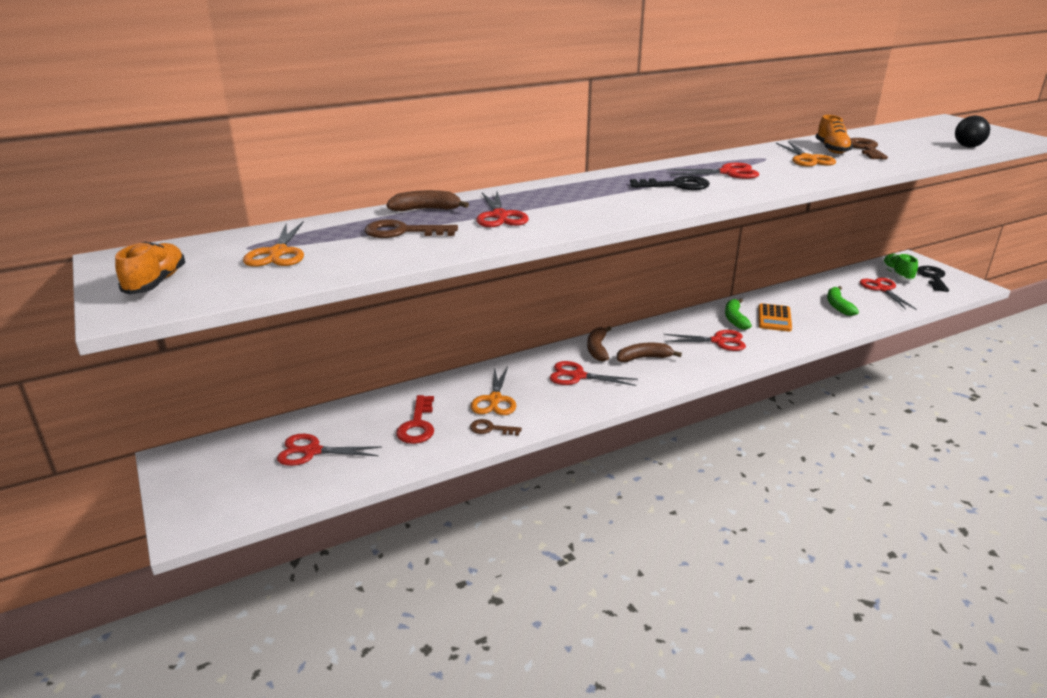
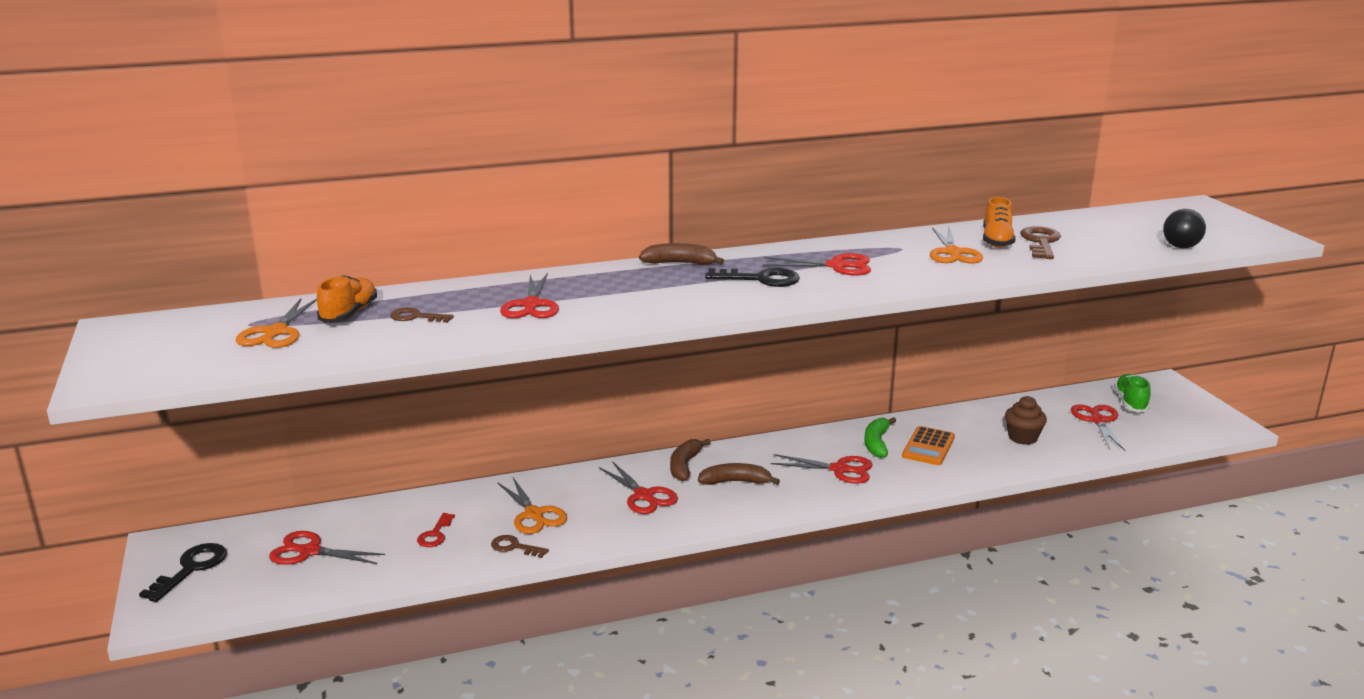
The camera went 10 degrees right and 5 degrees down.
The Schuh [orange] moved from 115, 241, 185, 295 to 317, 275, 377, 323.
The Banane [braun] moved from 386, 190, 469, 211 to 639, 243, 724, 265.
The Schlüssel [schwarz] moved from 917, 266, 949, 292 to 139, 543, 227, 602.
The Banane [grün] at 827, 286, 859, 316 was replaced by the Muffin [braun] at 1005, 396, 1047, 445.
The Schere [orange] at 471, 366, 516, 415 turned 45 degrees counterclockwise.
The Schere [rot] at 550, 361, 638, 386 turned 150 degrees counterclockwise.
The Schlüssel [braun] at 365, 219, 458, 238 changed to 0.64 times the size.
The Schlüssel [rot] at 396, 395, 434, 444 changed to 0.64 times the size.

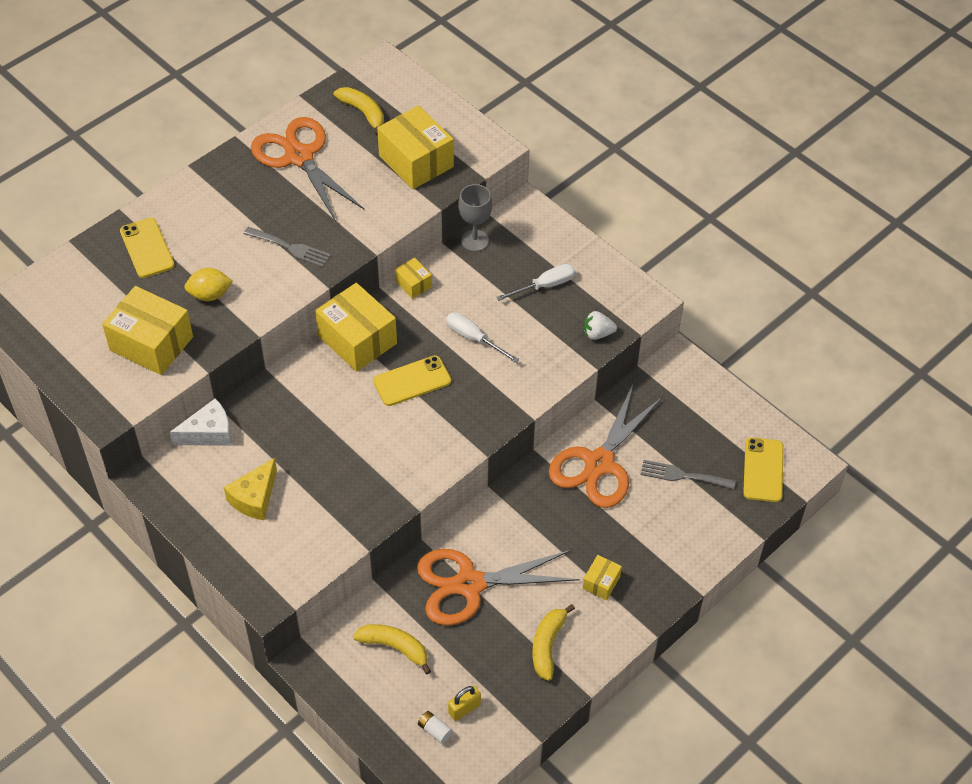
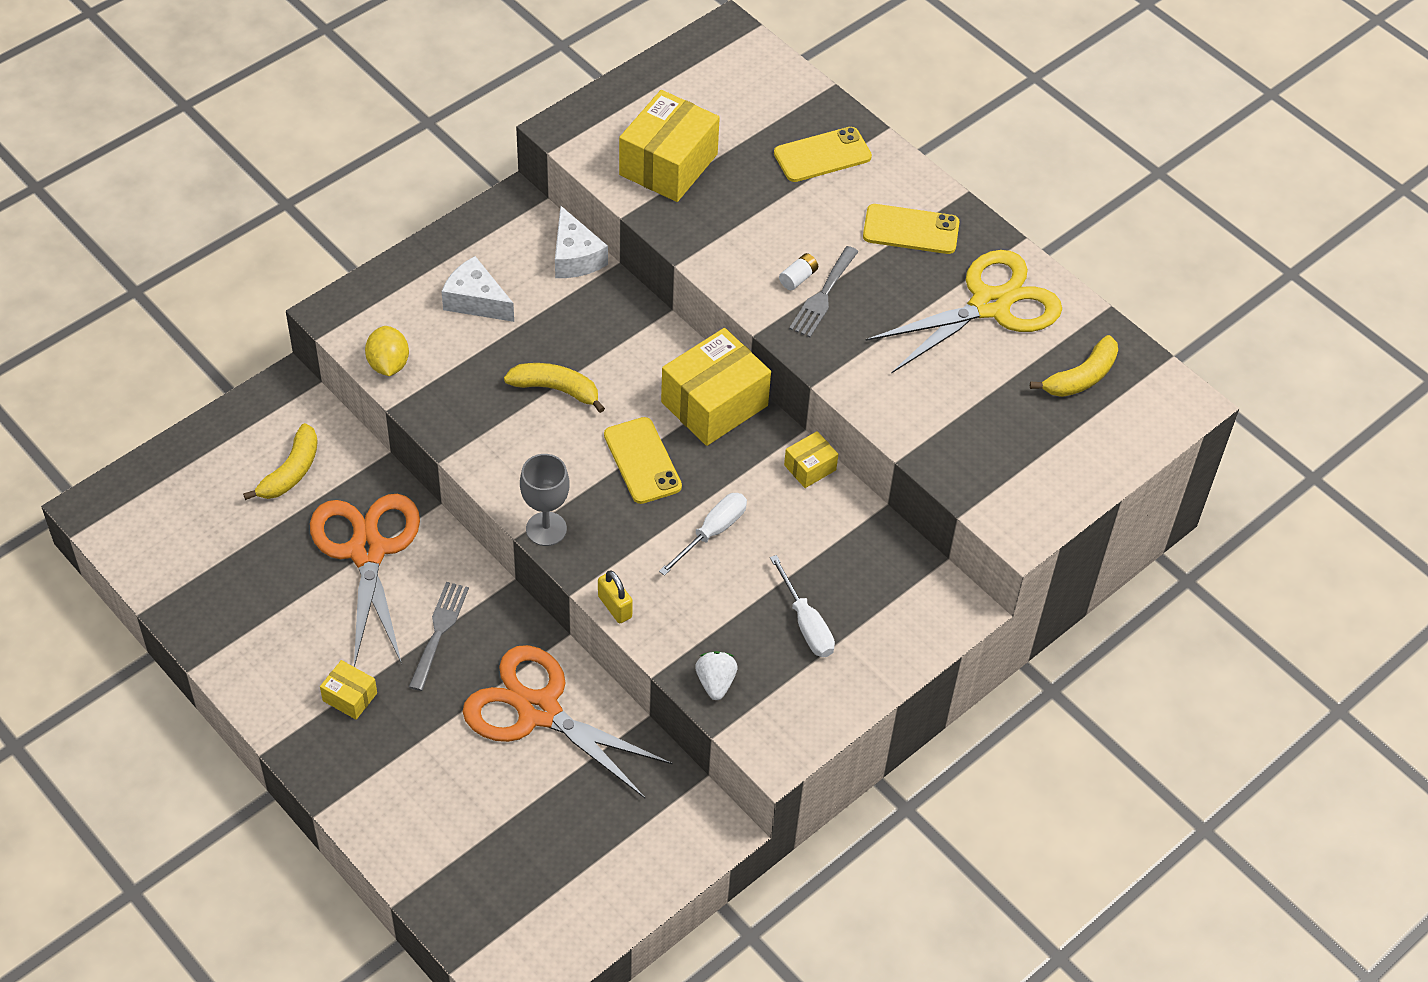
The camera went 90 degrees right and 0 degrees up.
The Schachtel [gelb] at 377, 105, 454, 189 disappeared.
The Zitrone [gelb] moved from 184, 268, 233, 301 to 365, 326, 409, 376.
The Batterie [weiß] moved from 418, 711, 452, 744 to 779, 253, 818, 290.
The Vorhängeschloss [gelb] moved from 448, 685, 481, 721 to 598, 570, 633, 623.
The Kelch [grau] moved from 458, 184, 492, 252 to 520, 454, 570, 546.
The Banane [gelb] moved from 532, 604, 575, 681 to 504, 363, 605, 413.
The Gabel [grau] moved from 641, 460, 736, 489 to 409, 582, 469, 691.
The Handy [gelb] moved from 743, 437, 784, 502 to 863, 204, 959, 254.
The Käse [gelb] at 224, 458, 277, 520 became the Käse [weiß] at 441, 256, 514, 322.
The Schere [orange] at 251, 117, 365, 222 became the Schere [gelb] at 865, 250, 1062, 374.

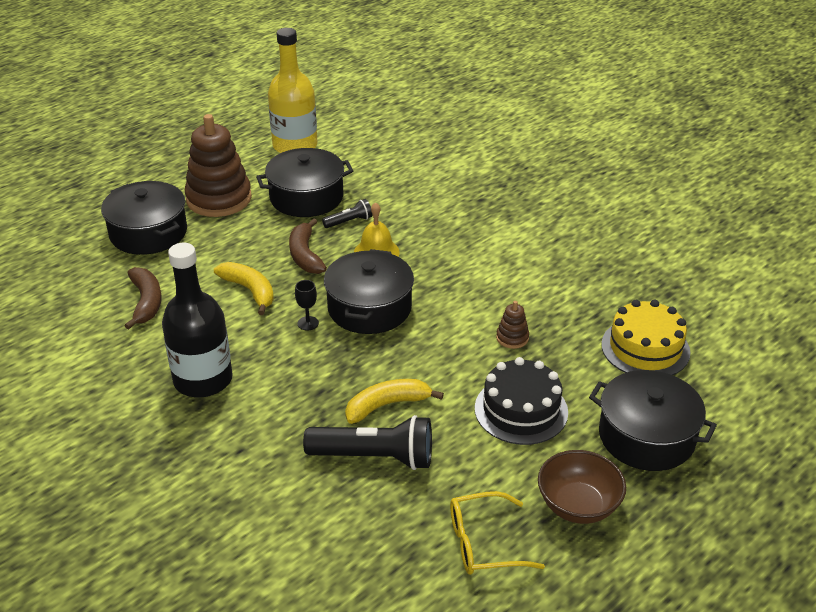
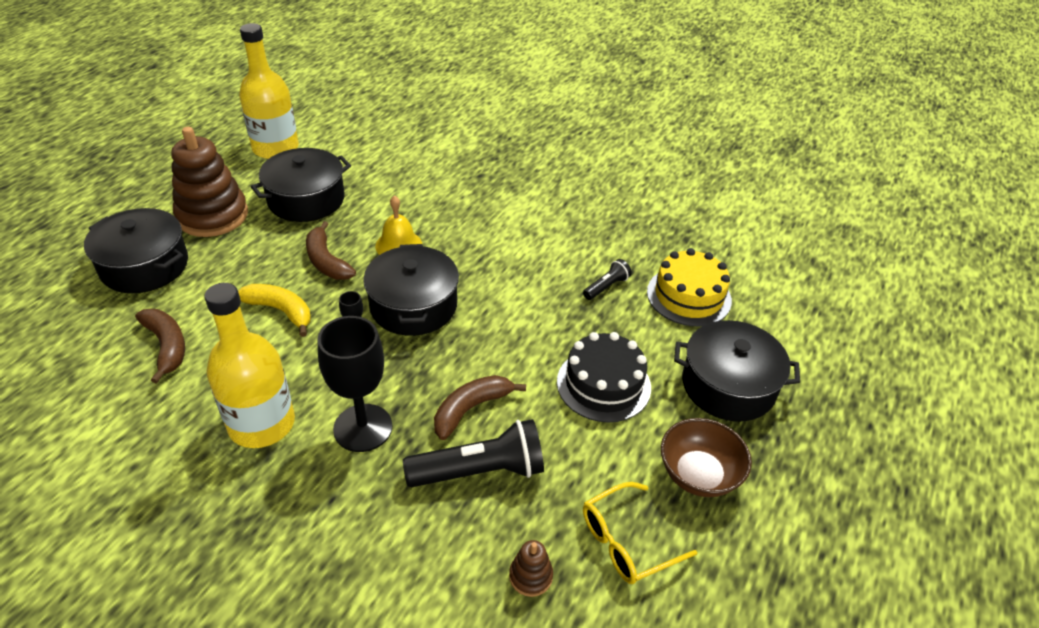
The camera went 20 degrees left and 5 degrees up.
The Kelch [schwarz] at 317, 316, 392, 452 appeared.
The Taschenlampe [schwarz] moved from 322, 199, 372, 228 to 583, 259, 632, 300.
The Stapelspielzeug [braun] moved from 496, 301, 529, 349 to 509, 540, 553, 597.
The Flasche [schwarz] at 162, 243, 233, 397 became the Flasche [gelb] at 205, 283, 295, 448.
The Banane [gelb] at 345, 379, 444, 424 became the Banane [braun] at 434, 375, 526, 440.

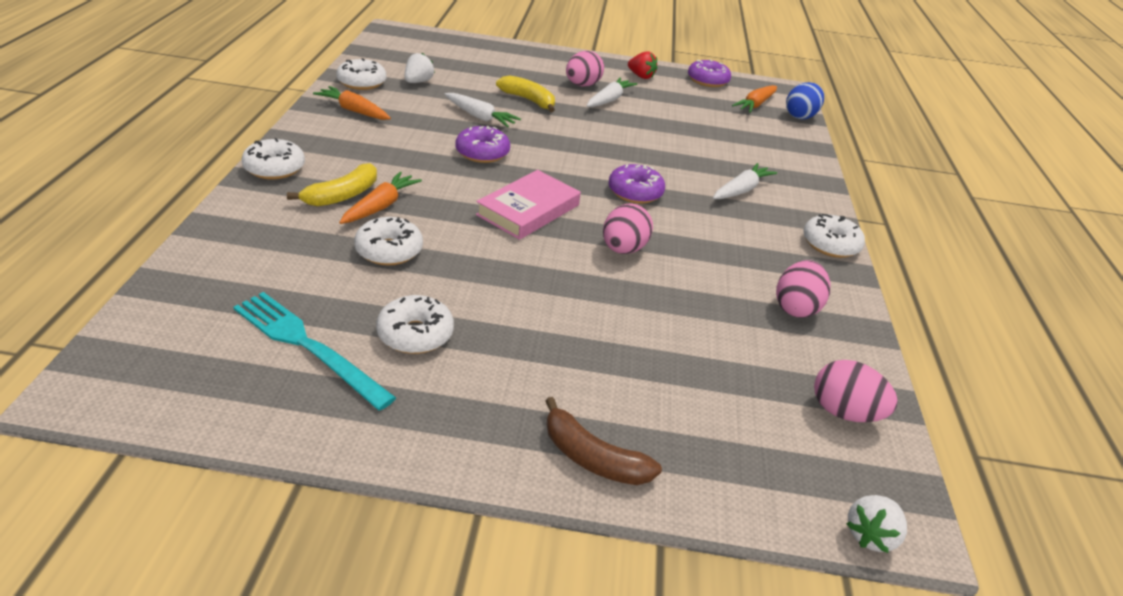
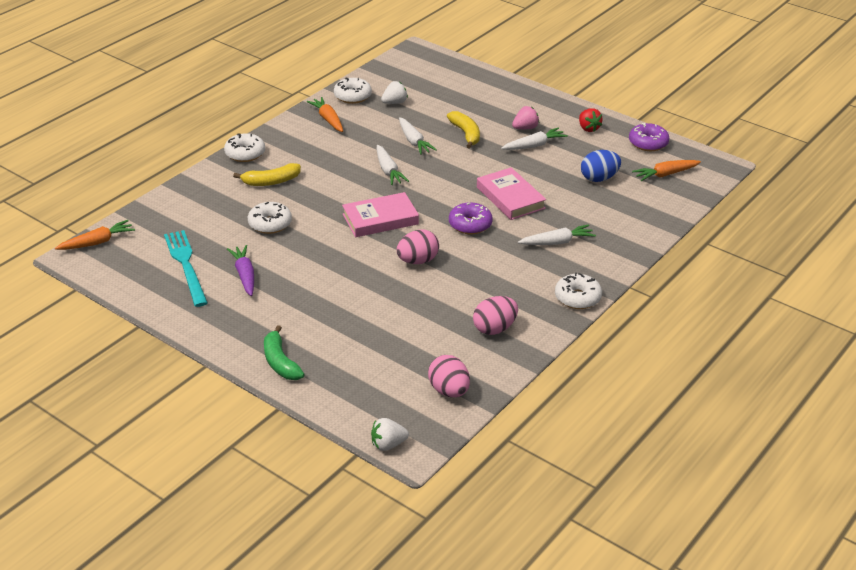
The camera went 35 degrees right and 0 degrees up.
The Buch [rosa] at 477, 167, 546, 220 appeared.
The Karotte [orange] moved from 339, 171, 422, 224 to 55, 220, 135, 250.
The Ei [blau] moved from 786, 82, 824, 120 to 581, 150, 621, 182.
The Donut [weiß] at 376, 295, 454, 354 was replaced by the Karotte [lila] at 227, 245, 254, 296.
The Donut [lila] at 455, 126, 510, 163 was replaced by the Karotte [weiß] at 377, 145, 409, 185.
The Ei [rosa] at 566, 51, 604, 87 was replaced by the Erdbeere [rosa] at 512, 106, 539, 129.
The Banane [braun] at 545, 397, 662, 485 became the Banane [grün] at 264, 325, 305, 380.

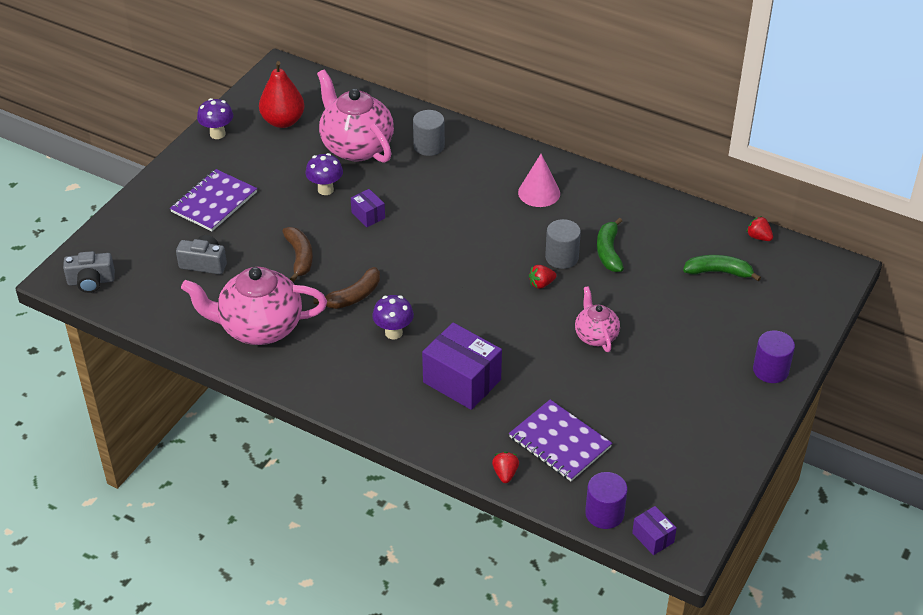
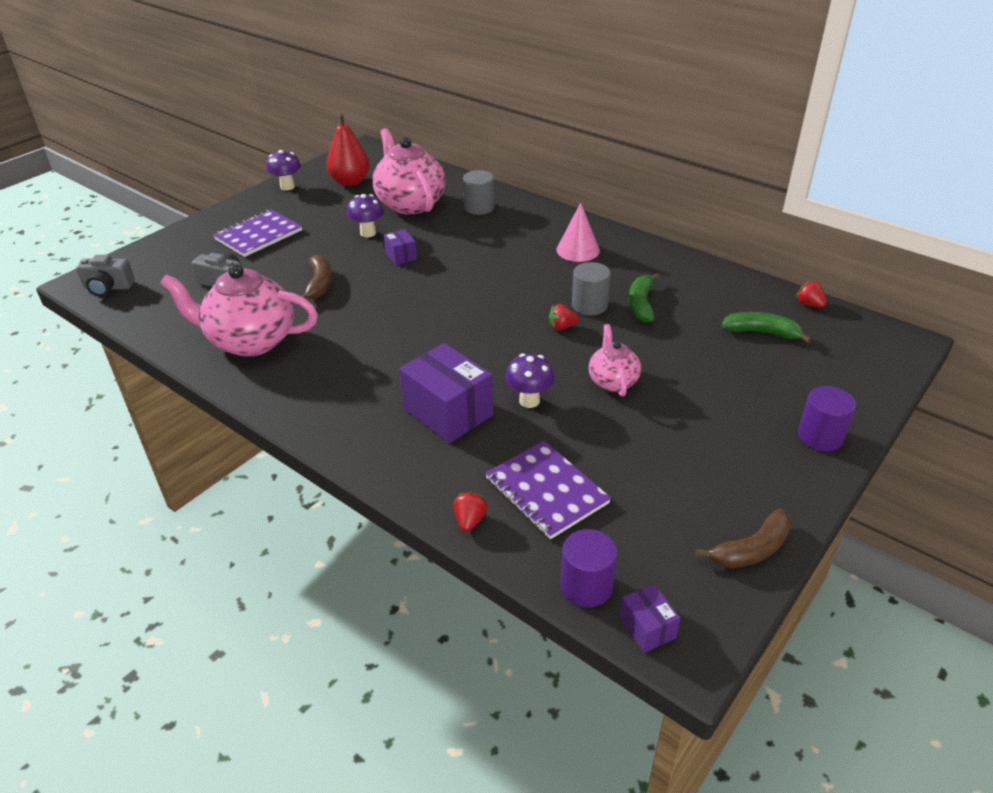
The camera went 10 degrees right and 5 degrees down.
The Banane [braun] moved from 313, 267, 380, 309 to 696, 508, 792, 568.
The Pilz [lila] moved from 372, 295, 414, 340 to 505, 354, 555, 408.

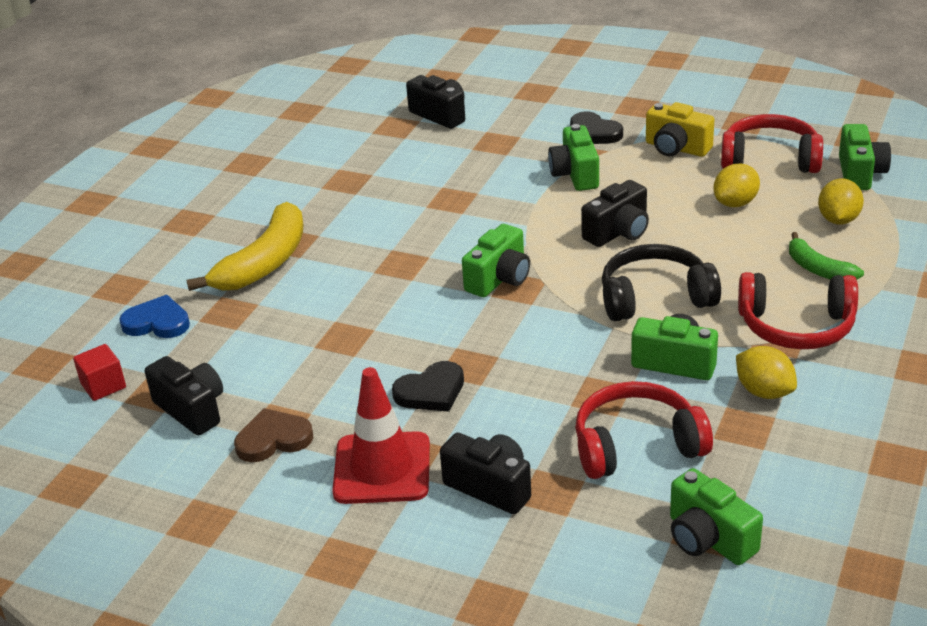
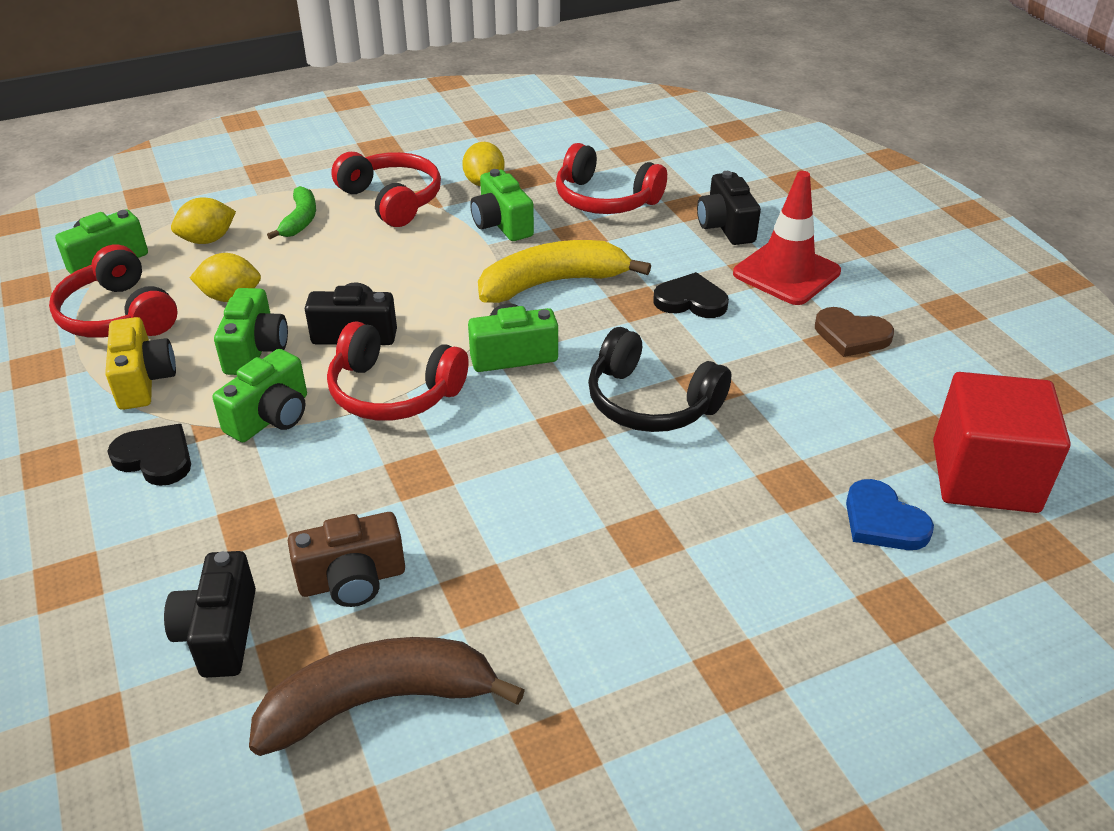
The camera went 140 degrees left and 5 degrees up.
The Kamera [schwarz] at 145, 356, 223, 436 disappeared.
The Banane [braun] at 249, 637, 525, 756 appeared.
The Kamera [braun] at 288, 512, 405, 607 appeared.
The Kopfhörer [rot] at 327, 321, 469, 421 appeared.
The Banane [gelb] moved from 186, 202, 304, 291 to 478, 240, 651, 303.
The Kopfhörer [schwarz] moved from 602, 244, 721, 321 to 588, 327, 731, 432.
The Kamera [grün] moved from 670, 468, 763, 565 to 214, 288, 288, 375.
The Herz [schwarz] at 570, 112, 623, 144 turned 60 degrees counterclockwise.
The Kubus [rot] at 73, 344, 126, 401 changed to 2.18 times the size.

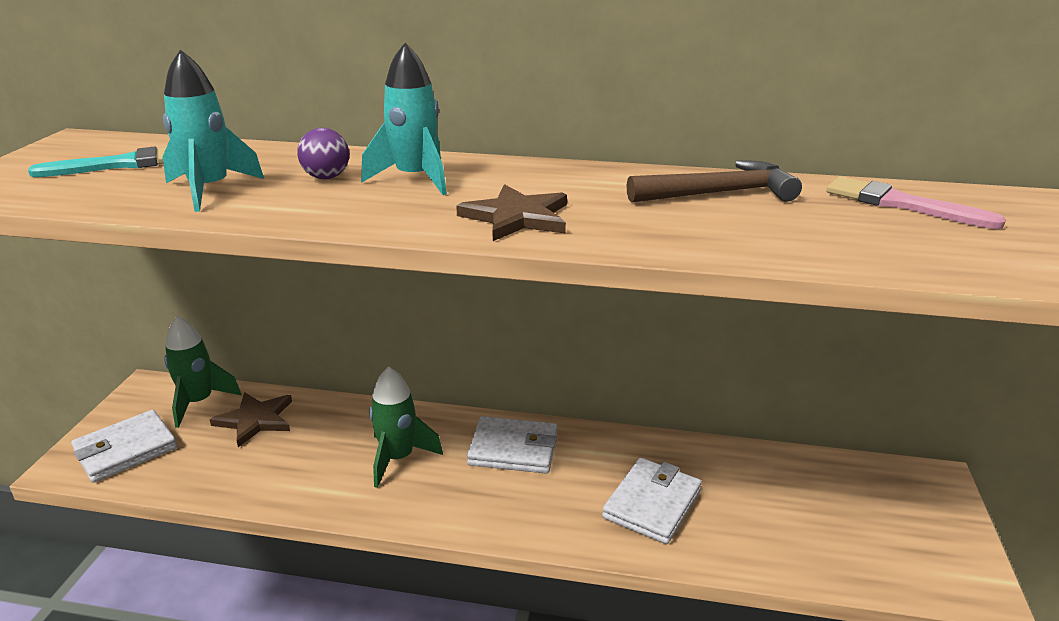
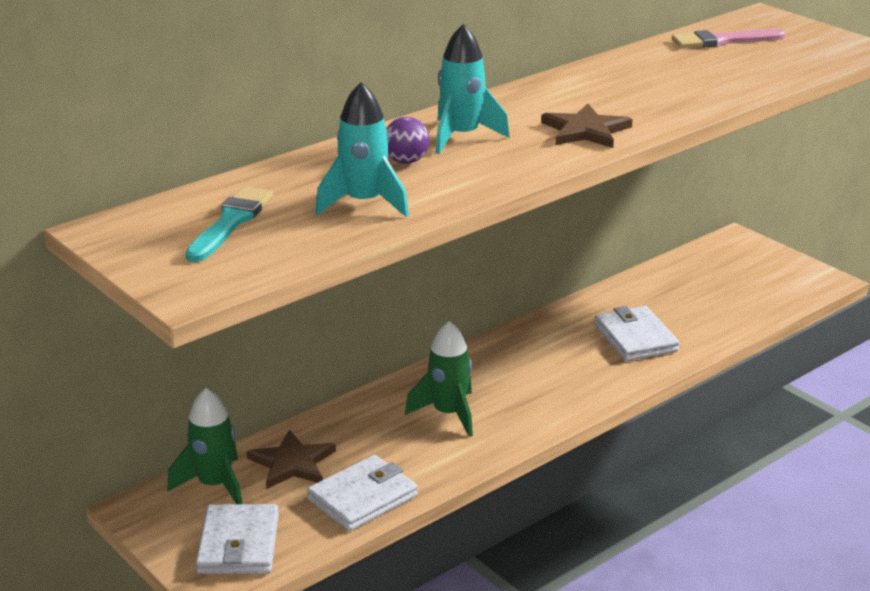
The camera went 50 degrees left and 0 degrees up.
The Hammer [braun] at 627, 160, 802, 203 disappeared.
The Geldbörse [weiß] moved from 467, 416, 558, 474 to 307, 455, 418, 531.

